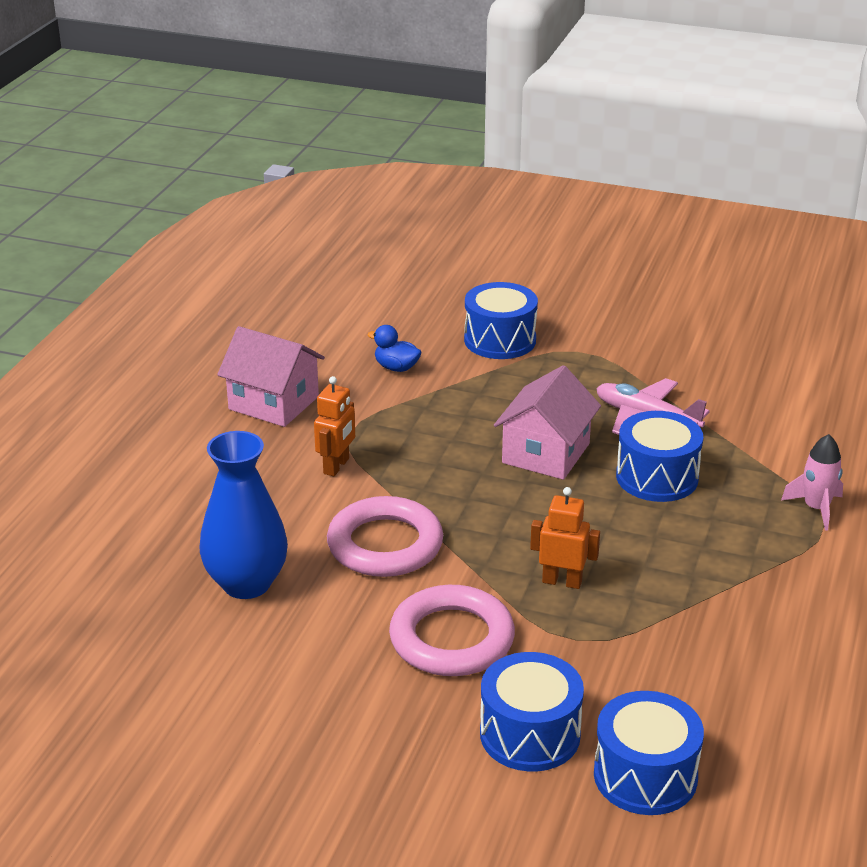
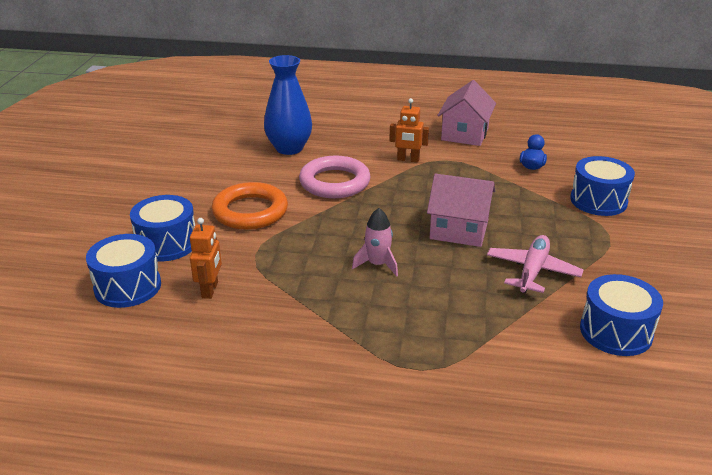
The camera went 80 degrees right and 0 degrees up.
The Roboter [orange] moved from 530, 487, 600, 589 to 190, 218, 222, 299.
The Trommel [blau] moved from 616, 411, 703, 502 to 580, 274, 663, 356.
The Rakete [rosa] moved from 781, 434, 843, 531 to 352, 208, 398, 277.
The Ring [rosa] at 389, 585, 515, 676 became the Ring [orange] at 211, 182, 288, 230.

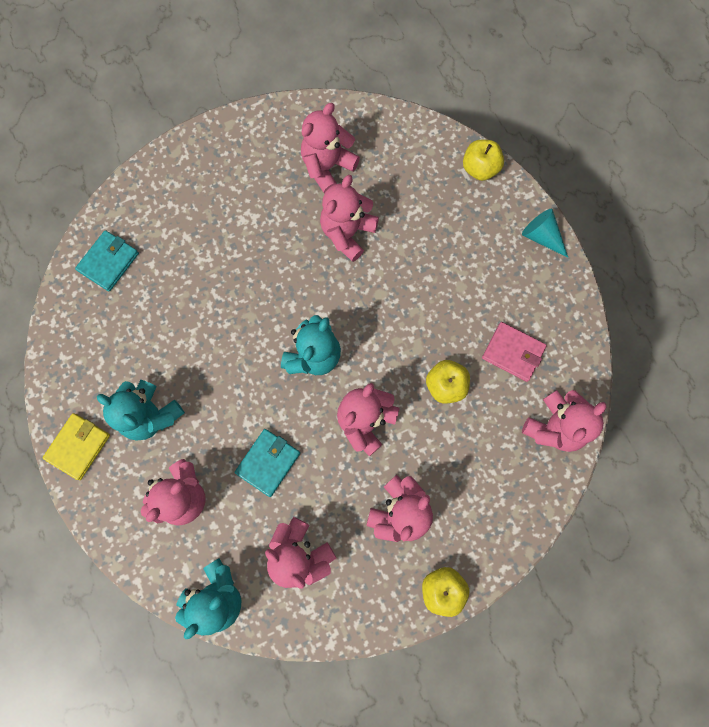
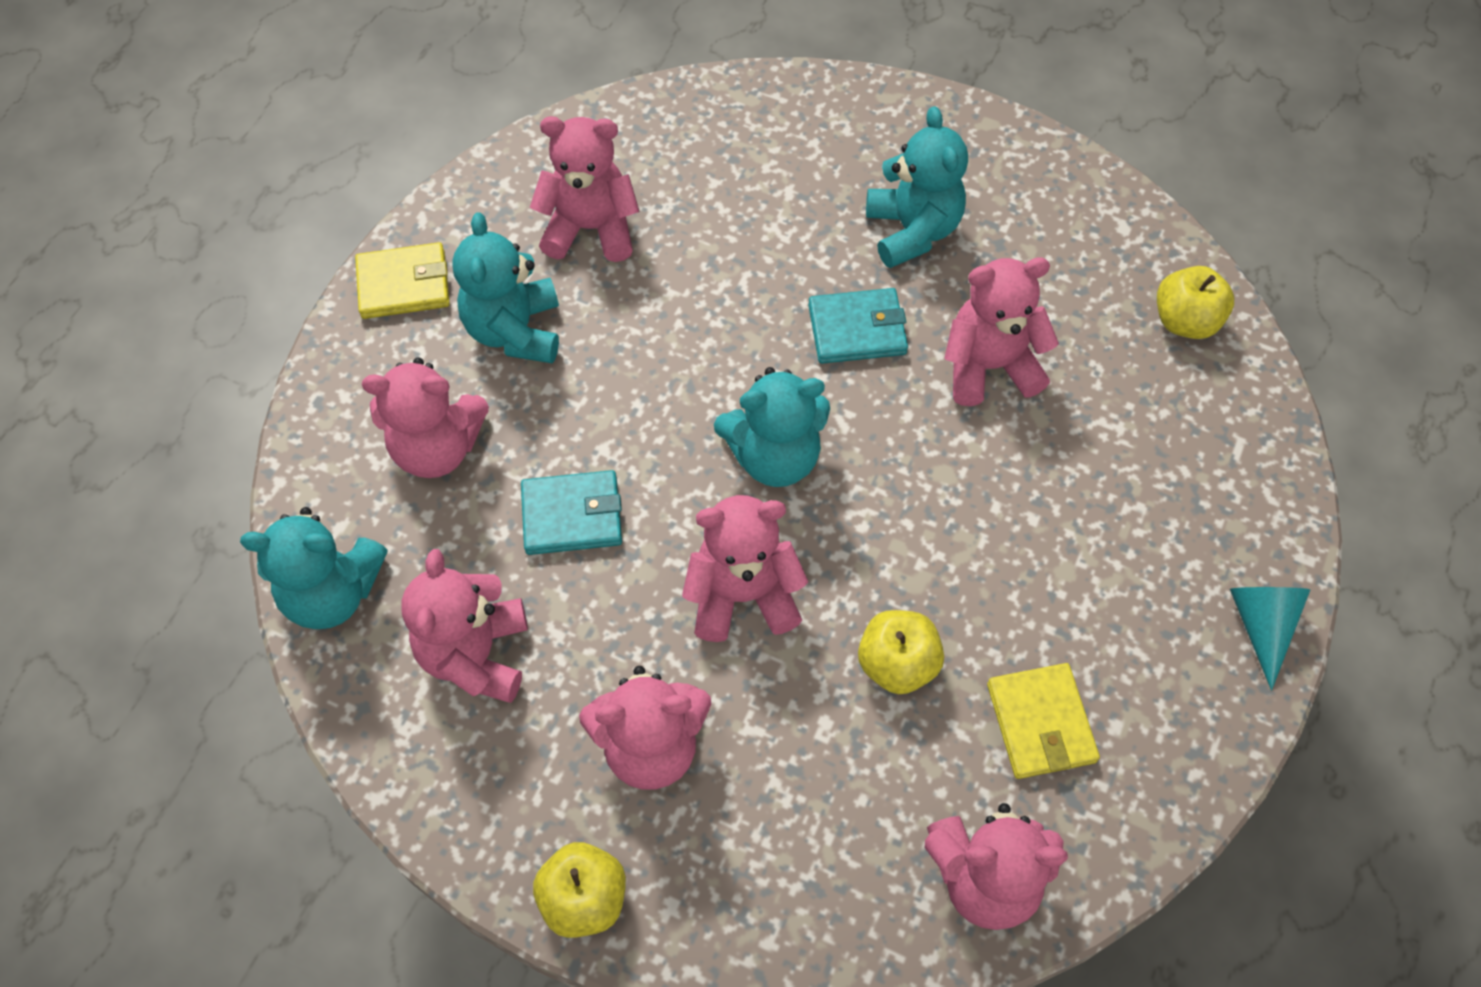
The camera went 50 degrees right and 15 degrees down.
The Teddybär [türkis] at 866, 106, 968, 268 appeared.
The Geldbörse [türkis] moved from 75, 230, 139, 291 to 808, 288, 908, 364.
The Teddybär [rosa] moved from 301, 103, 360, 193 to 530, 116, 640, 262.
The Apfel [gelb] moved from 463, 139, 504, 181 to 1157, 266, 1234, 339.
The Geldbörse [rosa] at 482, 322, 547, 382 became the Geldbörse [gelb] at 987, 663, 1100, 779.

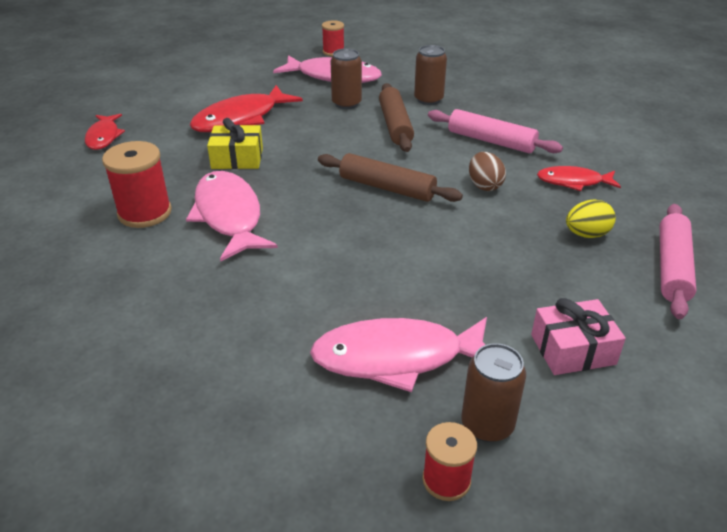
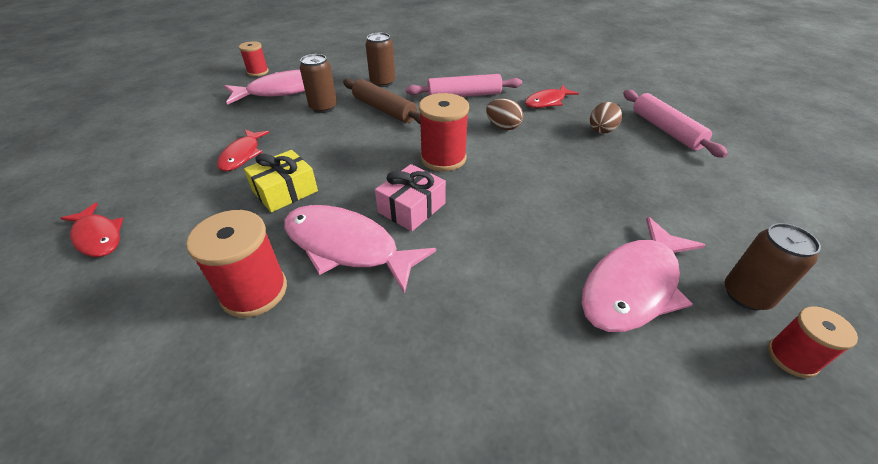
The camera went 40 degrees left and 5 degrees up.
The Geschenk [rosa] moved from 531, 298, 626, 375 to 375, 164, 446, 231.
The Nudelholz [braun] at 318, 153, 463, 202 was replaced by the Garnrolle [rot] at 419, 93, 469, 171.
The Ei [gelb] at 566, 199, 616, 238 became the Ei [braun] at 590, 102, 622, 134.
The Fisch [rot] at 190, 85, 303, 132 changed to 0.59 times the size.

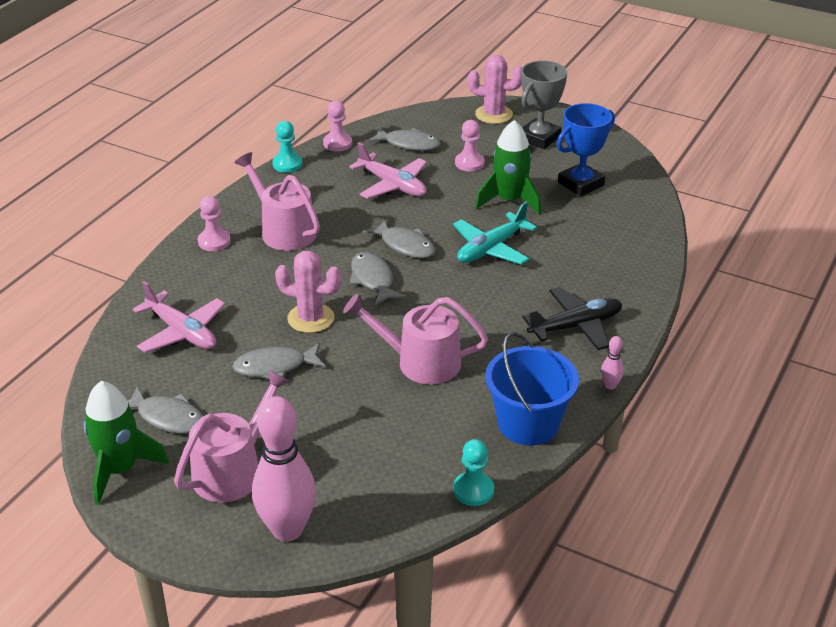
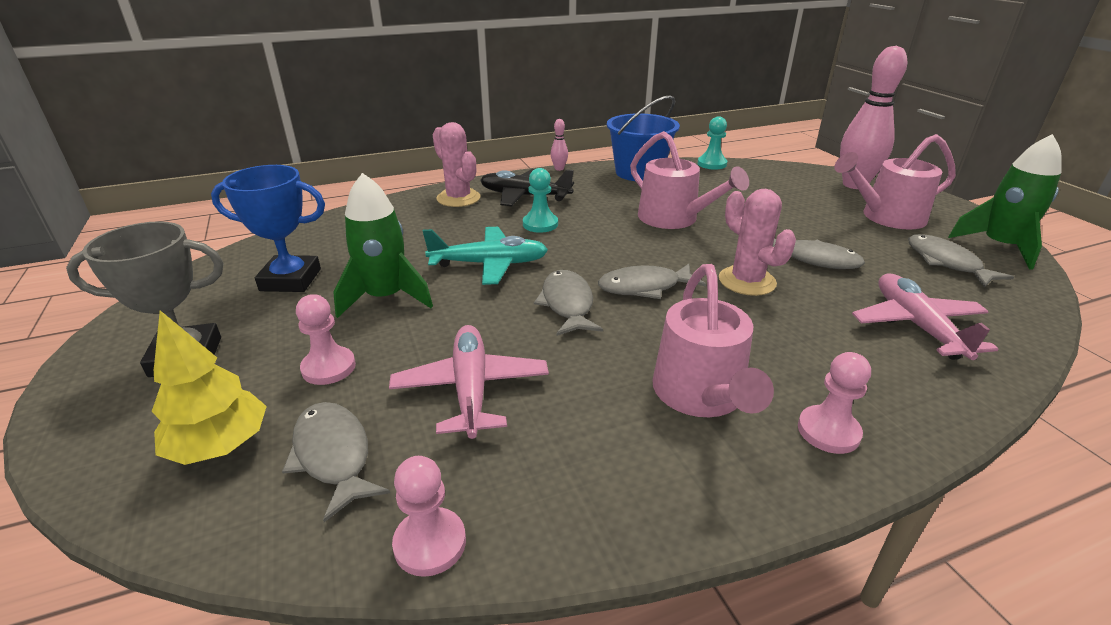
The camera went 140 degrees left and 5 degrees down.
The Baum [gelb] at 152, 310, 267, 465 appeared.
The Bauer [türkis] moved from 272, 121, 303, 173 to 523, 168, 558, 233.
The Kaktus [rosa] moved from 468, 55, 522, 124 to 433, 122, 481, 207.
The Fisch [grau] at 350, 252, 406, 306 turned 60 degrees clockwise.

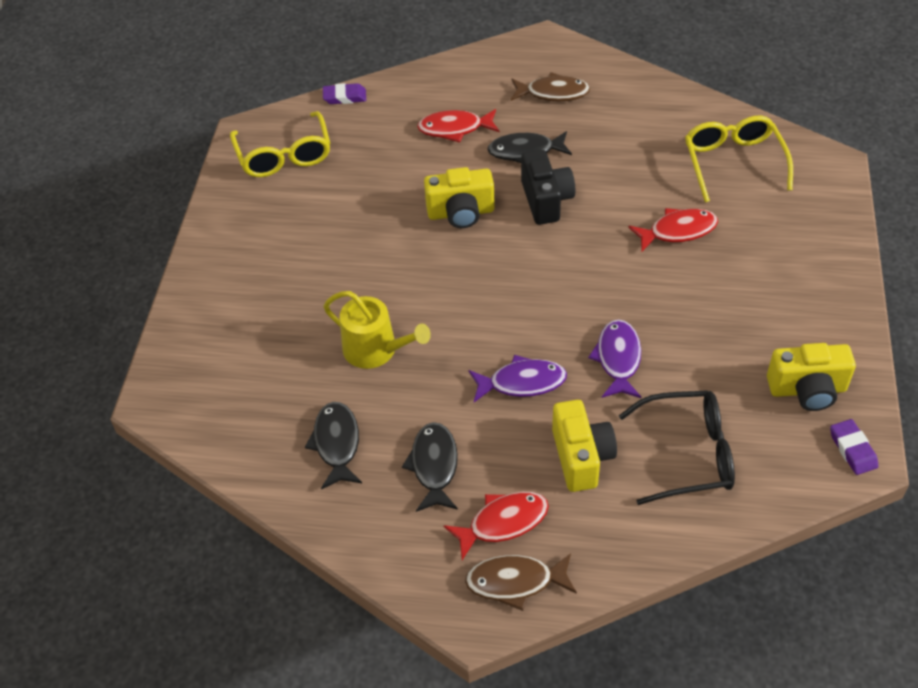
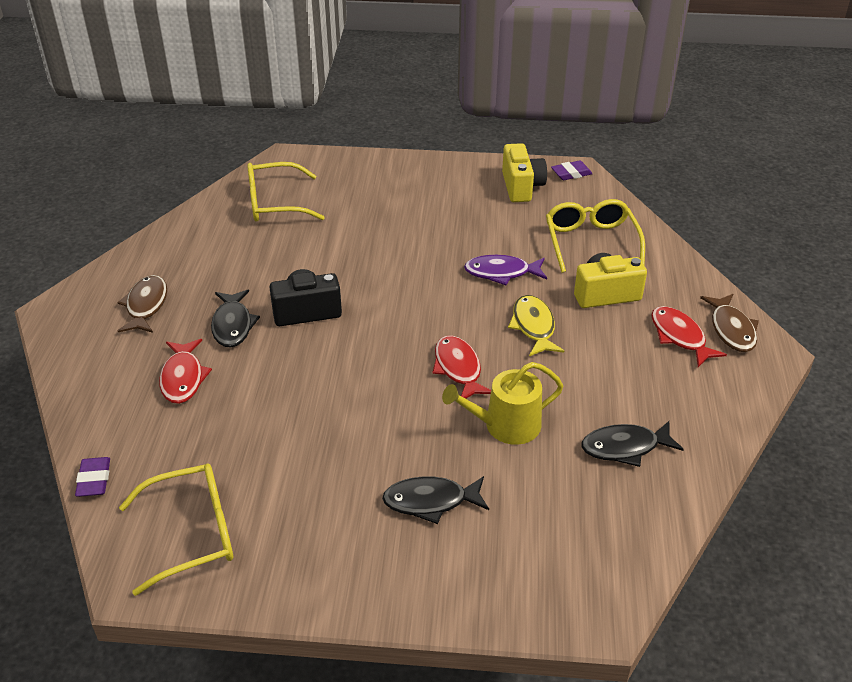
The camera went 95 degrees left and 10 degrees down.
The Kamera [gelb] at 424, 167, 495, 228 disappeared.
The Fisch [schwarz] moved from 402, 422, 458, 512 to 382, 476, 489, 524.
The Fisch [rot] moved from 628, 208, 718, 251 to 432, 336, 491, 399.
The Fisch [lila] at 469, 355, 567, 402 became the Fisch [gelb] at 508, 295, 564, 356.
The Brille [schwarz] at 619, 390, 735, 505 became the Brille [gelb] at 546, 199, 645, 273.
The Gießkanne [gelb] at 324, 291, 431, 369 turned 135 degrees counterclockwise.

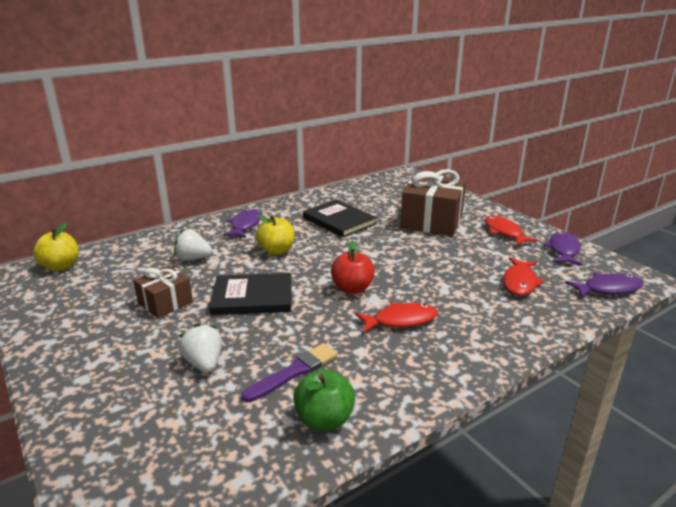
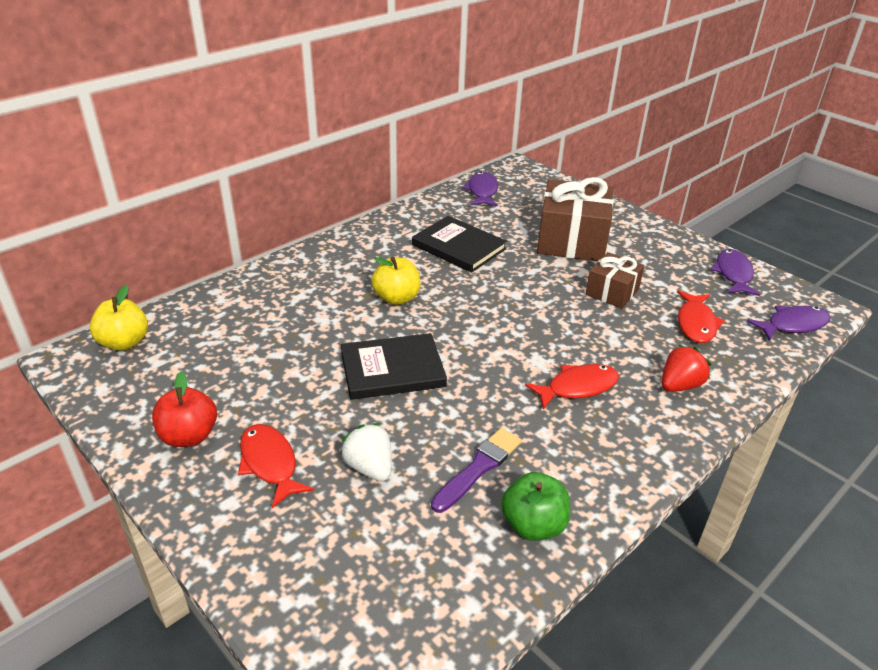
The camera went 10 degrees left and 10 degrees up.
The Erdbeere [weiß] at 174, 230, 212, 260 disappeared.
The Erdbeere [rot] at 662, 345, 712, 392 appeared.
The Geschenk [braun] moved from 133, 265, 193, 318 to 585, 252, 645, 309.
The Fisch [lila] moved from 222, 208, 261, 238 to 462, 172, 498, 206.
The Apfel [rot] moved from 331, 241, 375, 294 to 152, 372, 217, 447.
The Fisch [rot] moved from 485, 216, 538, 246 to 238, 424, 314, 508.

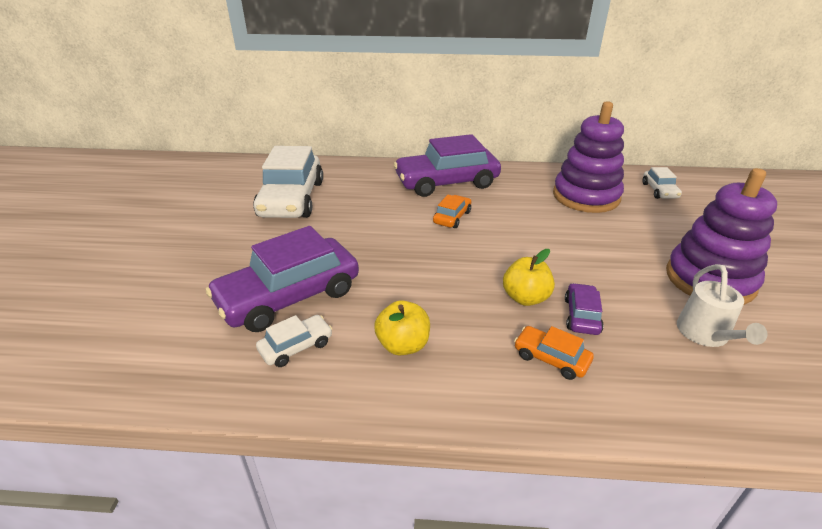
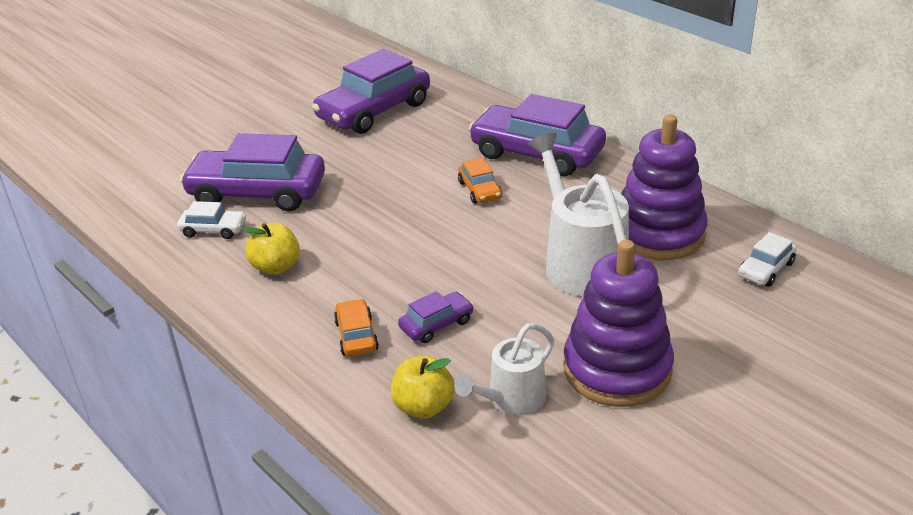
The camera went 45 degrees right and 0 degrees up.
The Gießkanne [weiß] at 528, 133, 629, 296 appeared.
The Apfel [gelb] moved from 503, 249, 555, 306 to 391, 356, 455, 419.
The Auto [weiß] at 253, 146, 323, 218 became the Auto [lila] at 312, 49, 430, 134.
The Auto [orange] at 433, 195, 471, 228 turned 90 degrees clockwise.

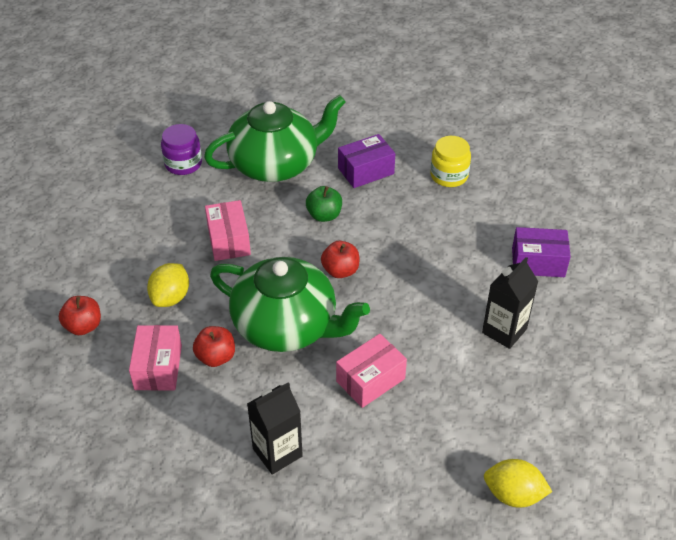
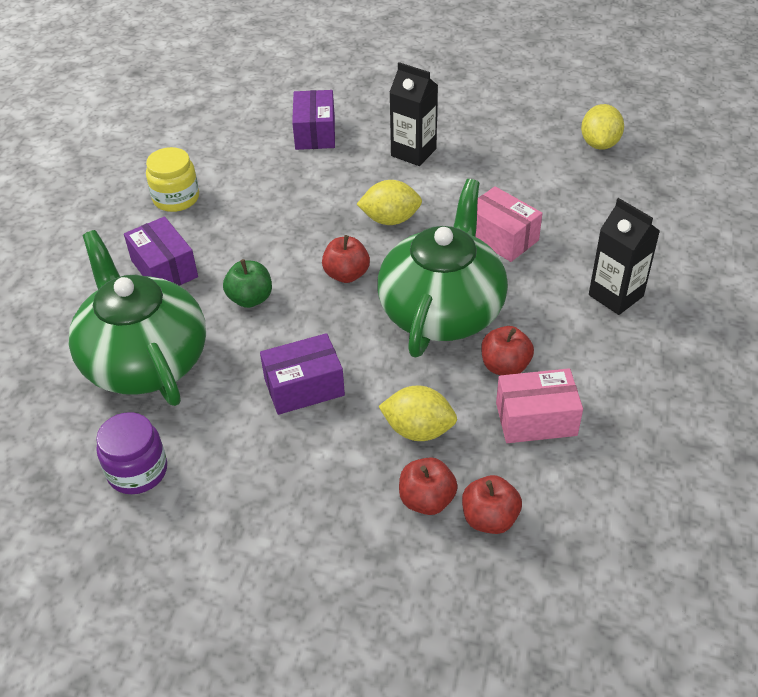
The camera went 95 degrees left and 0 degrees up.
The Zitrone [gelb] at 357, 180, 422, 225 appeared.
The Apfel [rot] at 399, 457, 458, 515 appeared.
The Schachtel [rosa] at 205, 200, 251, 261 became the Schachtel [lila] at 260, 333, 345, 415.

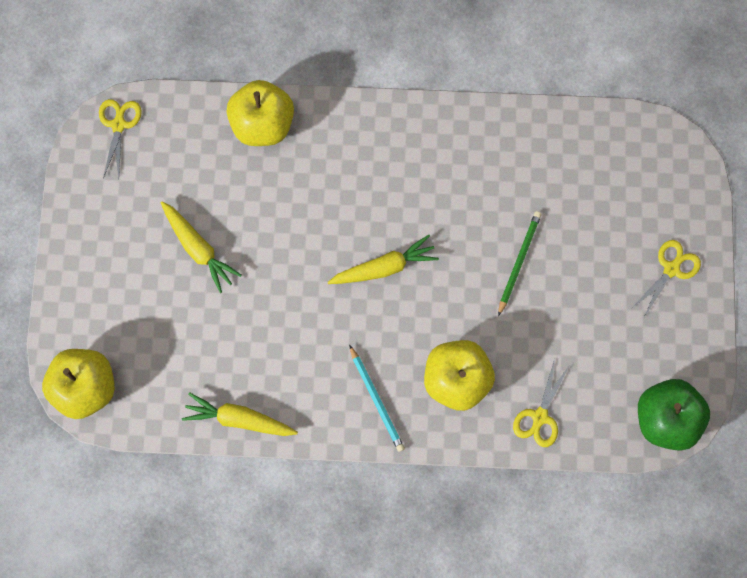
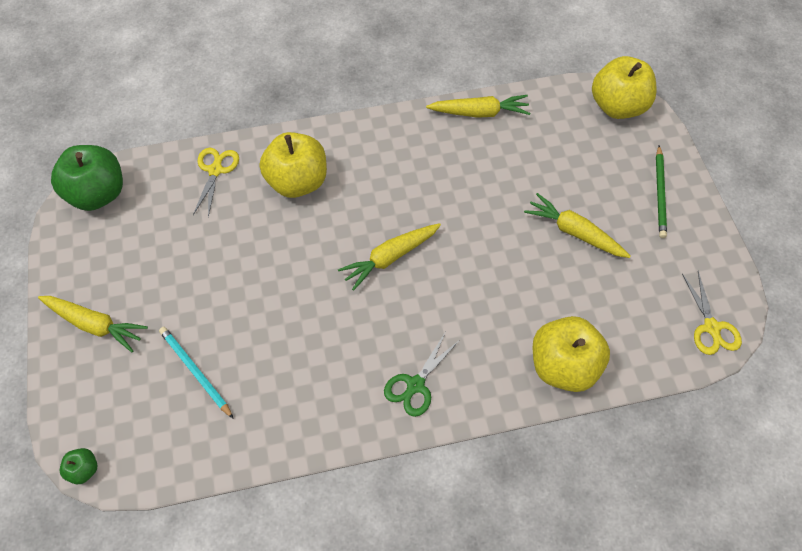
The camera went 165 degrees right and 15 degrees down.
The Apfel [grün] at 60, 448, 97, 484 appeared.
The Schere [grün] at 384, 333, 460, 417 appeared.
The Bleistift [türkis] moved from 349, 345, 405, 452 to 159, 327, 234, 419.
The Bleistift [grün] moved from 498, 211, 542, 316 to 656, 146, 667, 238.
The Schere [gelb] at 632, 240, 701, 319 was replaced by the Karotte [gelb] at 38, 296, 148, 352.

